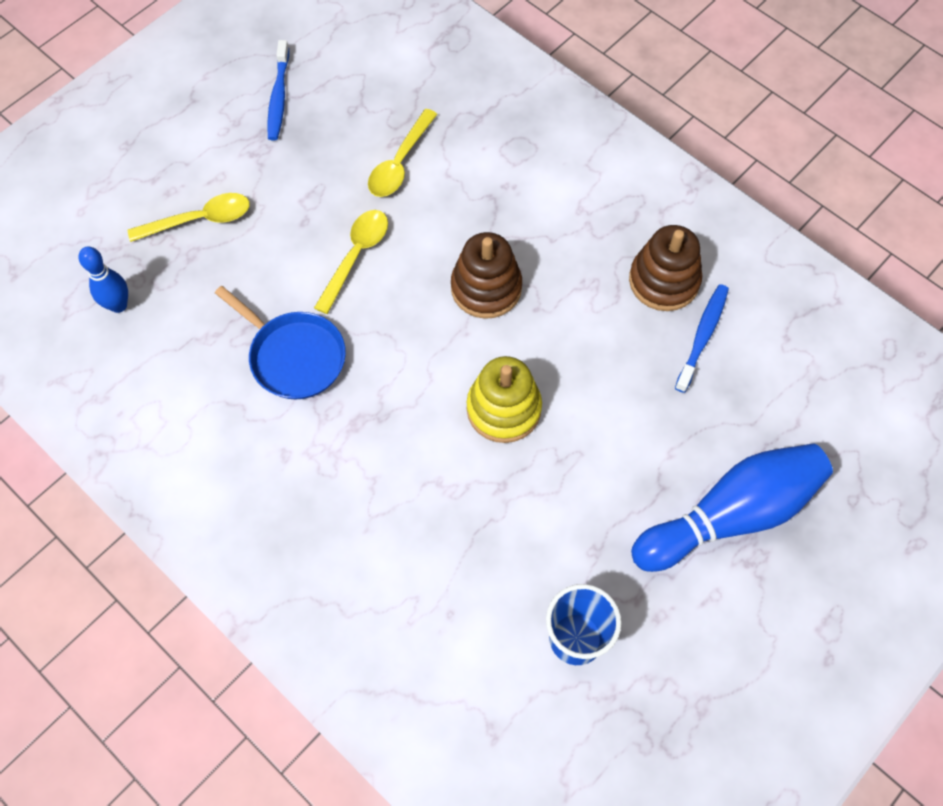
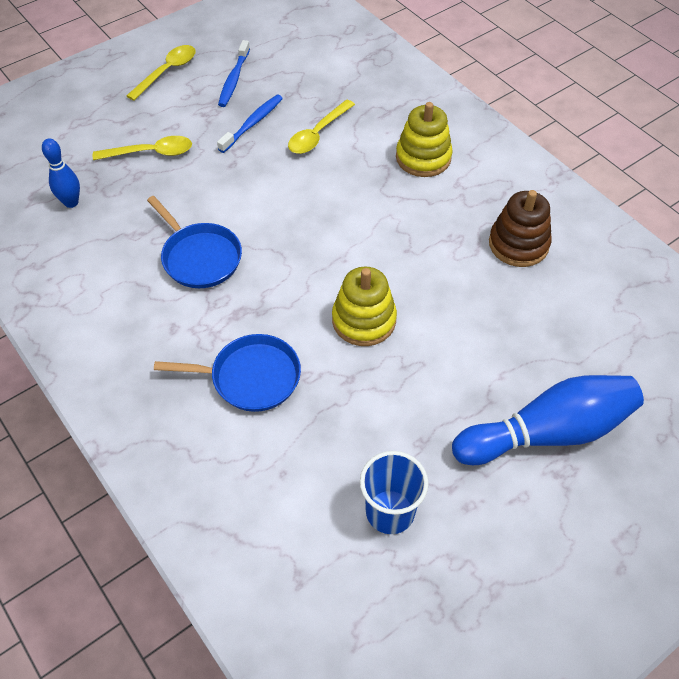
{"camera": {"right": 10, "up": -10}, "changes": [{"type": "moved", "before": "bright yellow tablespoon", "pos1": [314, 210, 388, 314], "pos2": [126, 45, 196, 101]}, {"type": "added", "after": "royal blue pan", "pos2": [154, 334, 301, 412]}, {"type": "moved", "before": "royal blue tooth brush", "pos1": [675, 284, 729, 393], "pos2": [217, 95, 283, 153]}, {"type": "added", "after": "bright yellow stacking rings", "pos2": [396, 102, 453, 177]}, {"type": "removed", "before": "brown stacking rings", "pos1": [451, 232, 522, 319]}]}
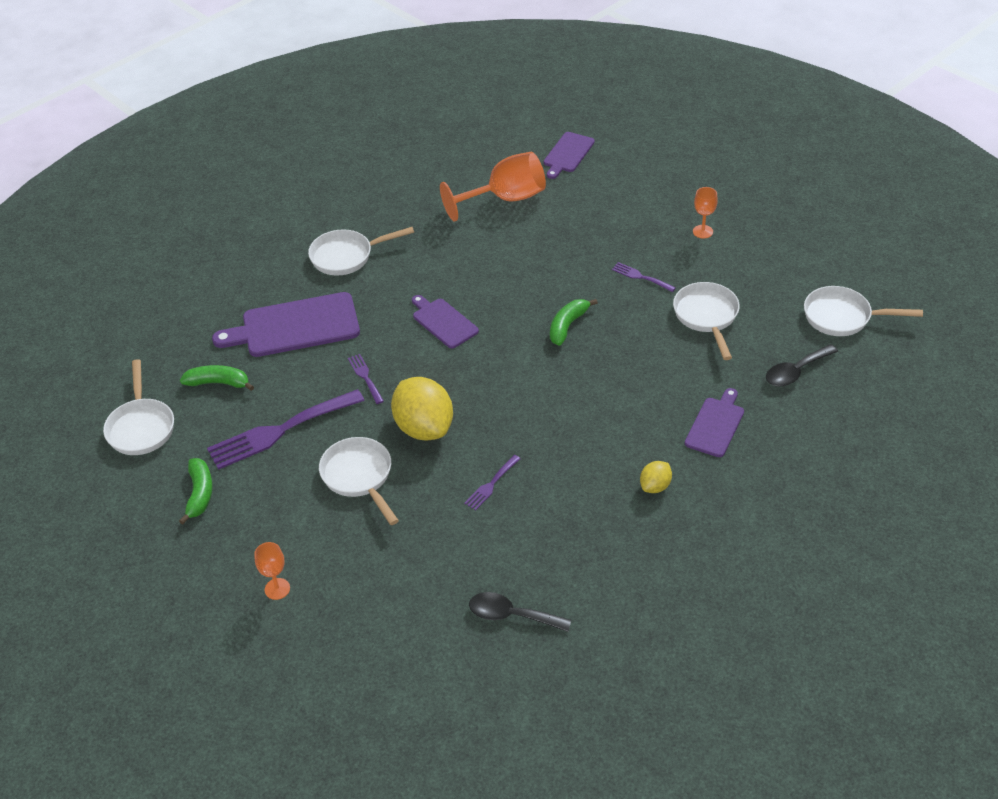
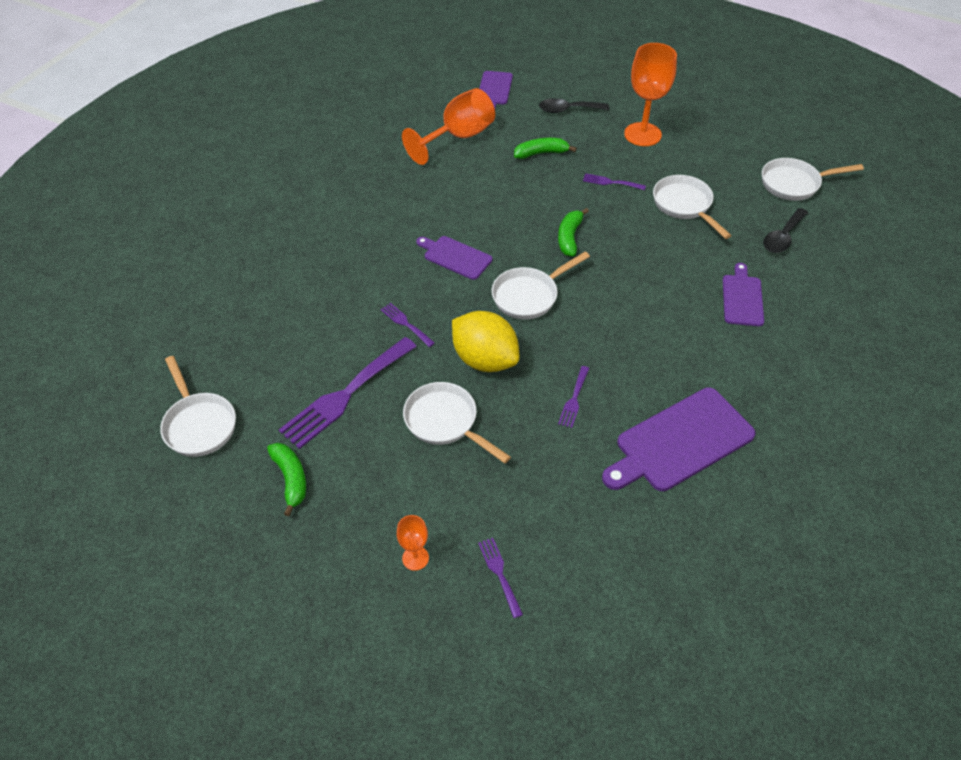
{"camera": {"right": -20, "up": 5}, "changes": [{"type": "added", "after": "violet dinner fork", "pos2": [478, 538, 523, 618]}, {"type": "moved", "before": "white pan", "pos1": [308, 227, 414, 275], "pos2": [492, 252, 590, 319]}, {"type": "moved", "before": "emerald banana fruit", "pos1": [180, 365, 254, 391], "pos2": [514, 138, 577, 159]}, {"type": "moved", "before": "black tablespoon", "pos1": [469, 592, 571, 632], "pos2": [539, 98, 609, 113]}, {"type": "moved", "before": "violet bread board", "pos1": [212, 292, 360, 357], "pos2": [602, 388, 756, 491]}, {"type": "resized", "before": "orange goblet", "pos1": [693, 187, 718, 239], "pos2": [624, 43, 677, 146], "scale": 2.05}, {"type": "removed", "before": "bright yellow citrus fruit", "pos1": [640, 461, 672, 493]}]}
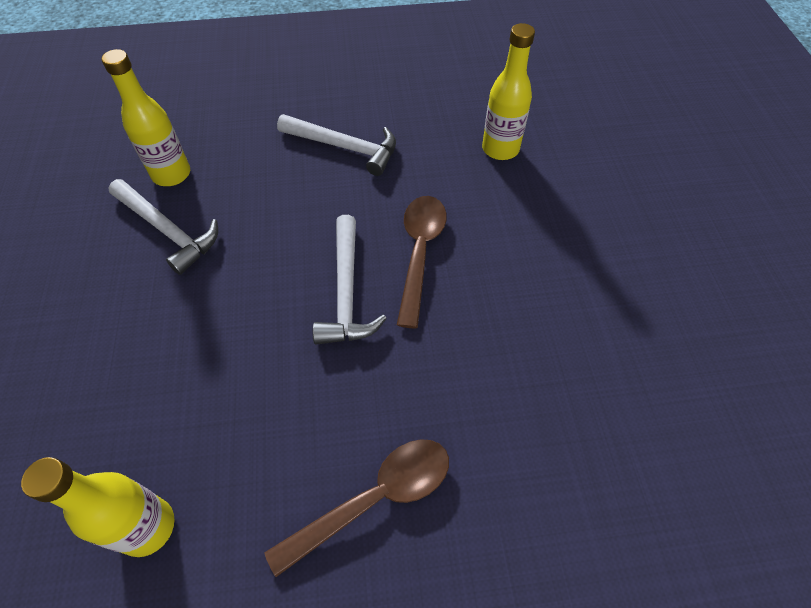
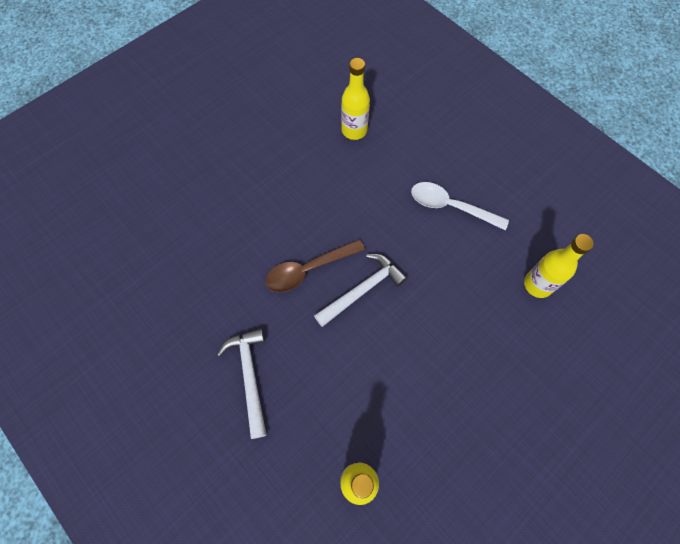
{"camera": {"right": -125, "up": 10}, "changes": [{"type": "moved", "before": "bright yellow flask", "pos1": [482, 23, 535, 160], "pos2": [341, 58, 370, 140]}, {"type": "recoloured", "before": "brown tablespoon", "after": "white tablespoon", "pos1": [264, 439, 449, 577], "pos2": [411, 182, 509, 230]}, {"type": "removed", "before": "white hammer", "pos1": [108, 179, 218, 275]}]}
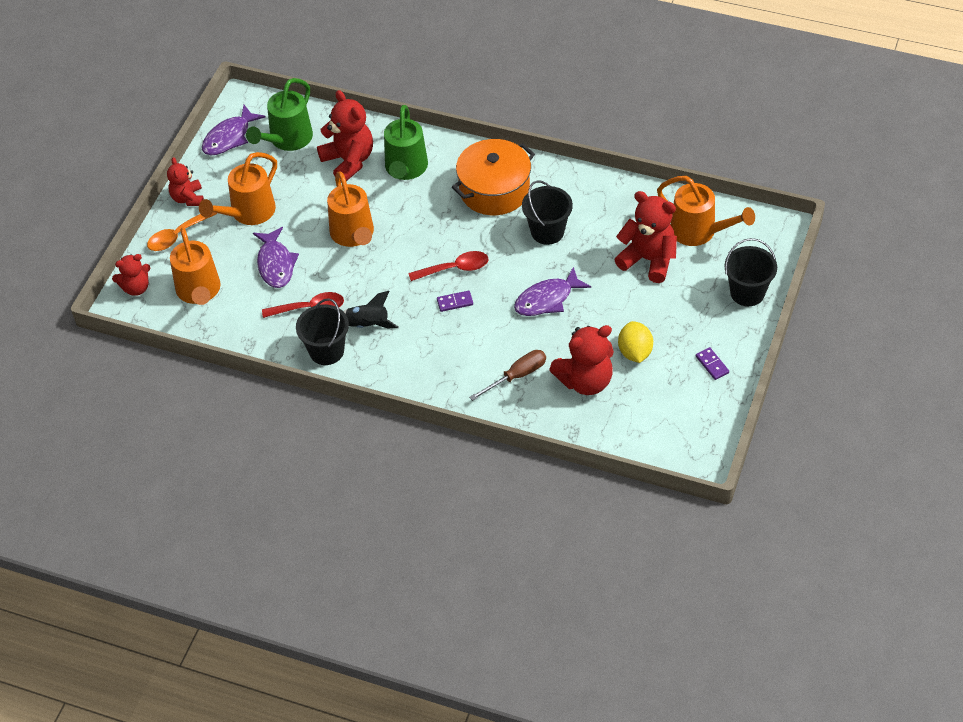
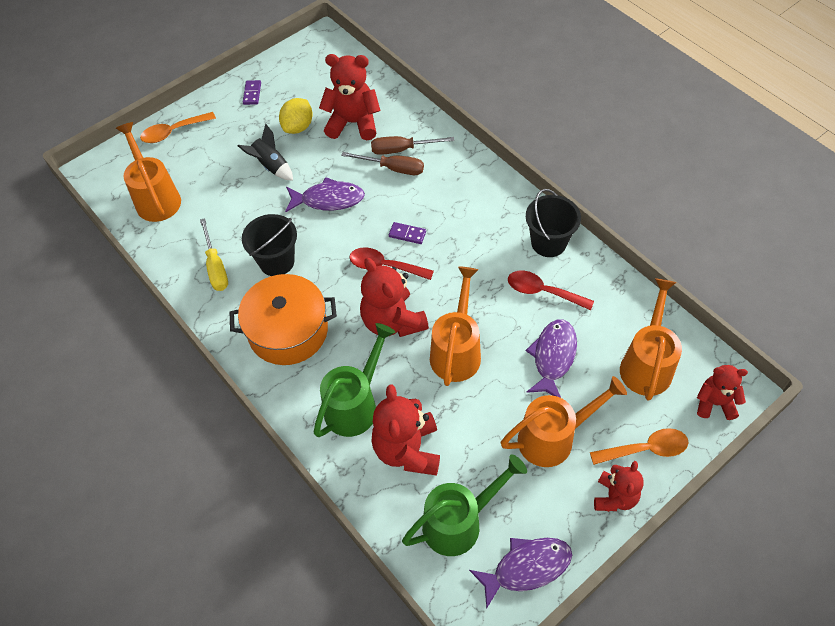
{"camera": {"right": -150, "up": 5}, "changes": [{"type": "replaced", "before": "black pail", "after": "orange tablespoon", "pos1": [724, 238, 777, 306], "pos2": [140, 112, 216, 143]}, {"type": "added", "after": "bright yellow hand screwdriver", "pos2": [200, 218, 228, 291]}, {"type": "moved", "before": "black rocket", "pos1": [343, 291, 399, 328], "pos2": [238, 123, 293, 181]}, {"type": "added", "after": "brown hand screwdriver", "pos2": [341, 152, 424, 175]}, {"type": "moved", "before": "red teddy", "pos1": [614, 191, 677, 283], "pos2": [360, 258, 429, 337]}]}
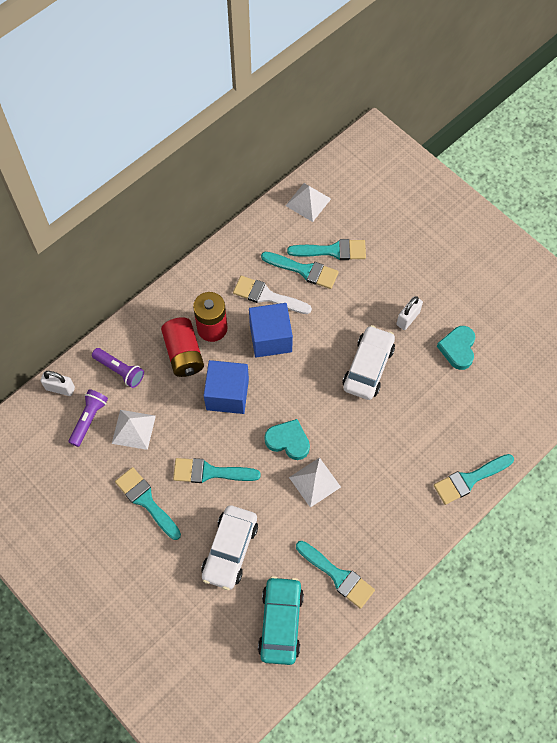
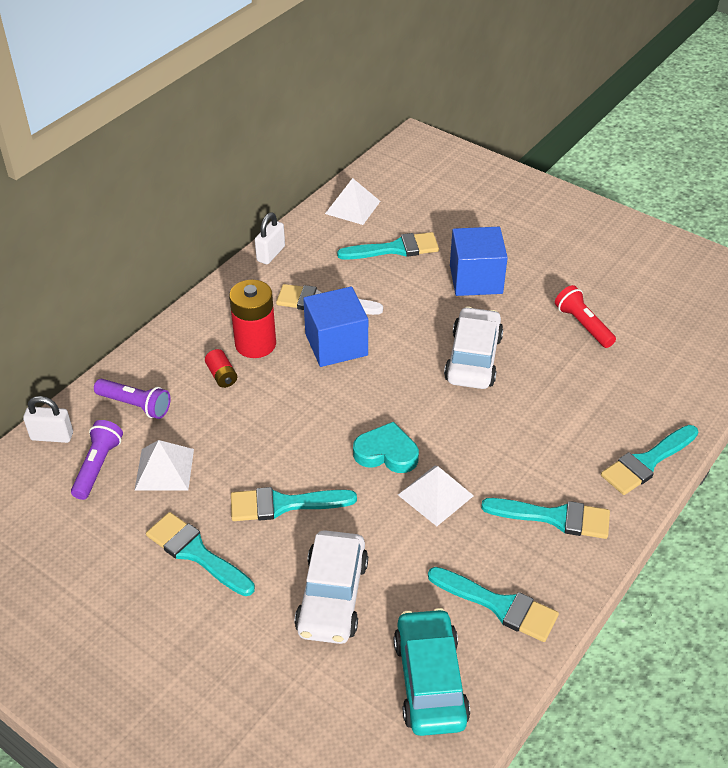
{"camera": {"right": -10, "up": -20}, "changes": [{"type": "resized", "before": "red AA battery", "pos1": [161, 317, 204, 377], "pos2": [205, 349, 237, 388], "scale": 0.5}, {"type": "moved", "before": "white lock", "pos1": [396, 296, 423, 330], "pos2": [255, 212, 285, 264]}, {"type": "moved", "before": "royal blue cube", "pos1": [204, 360, 249, 414], "pos2": [450, 227, 508, 296]}, {"type": "moved", "before": "turquoise paint brush", "pos1": [261, 252, 339, 289], "pos2": [481, 498, 610, 539]}, {"type": "replaced", "before": "turquoise heart shape", "after": "red torch", "pos1": [437, 326, 475, 370], "pos2": [555, 285, 616, 348]}]}
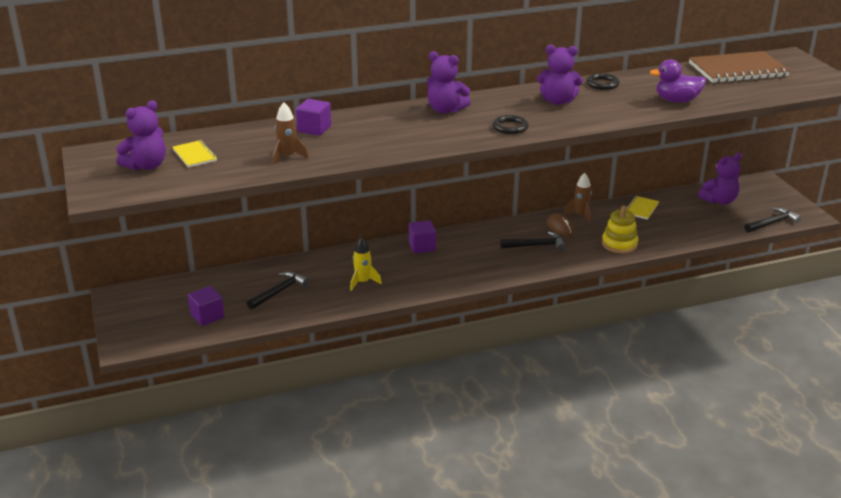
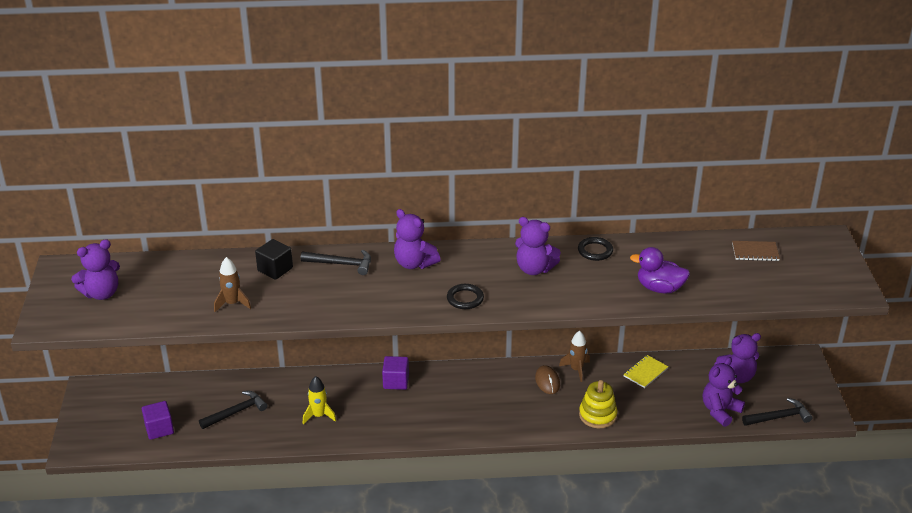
{"camera": {"right": 15, "up": 5}, "changes": [{"type": "recoloured", "before": "violet cube", "after": "black cube", "pos1": [296, 99, 331, 136], "pos2": [255, 239, 293, 280]}, {"type": "moved", "before": "black hammer", "pos1": [500, 231, 566, 251], "pos2": [301, 250, 371, 275]}, {"type": "added", "after": "violet teddy", "pos2": [703, 357, 745, 427]}, {"type": "resized", "before": "brown notepad", "pos1": [689, 51, 790, 83], "pos2": [732, 241, 780, 261], "scale": 0.48}, {"type": "removed", "before": "bright yellow notepad", "pos1": [173, 140, 217, 168]}]}
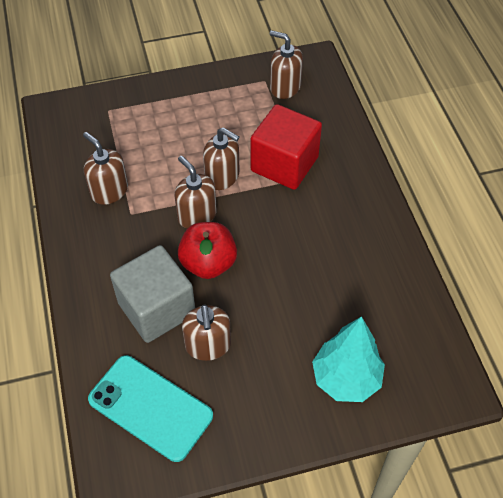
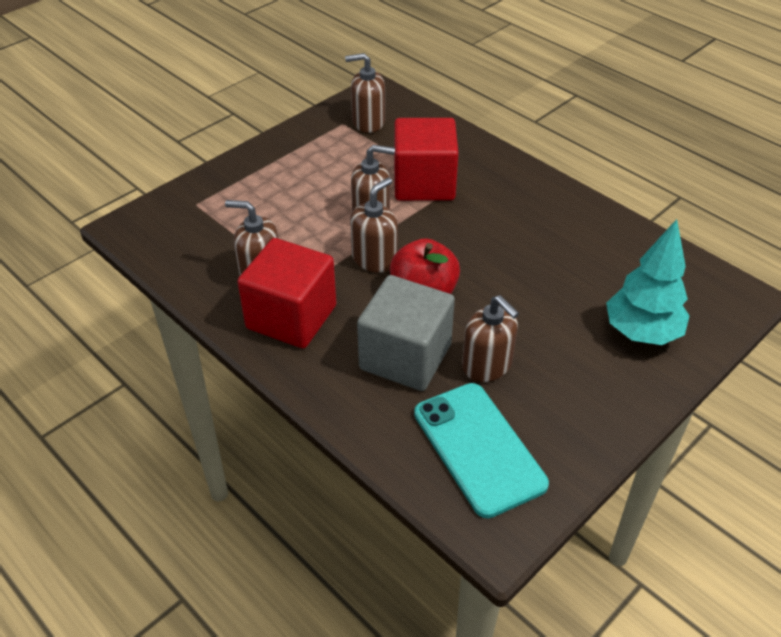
{"camera": {"right": -30, "up": -10}, "changes": [{"type": "added", "after": "red cube", "pos2": [237, 238, 336, 348]}, {"type": "turned", "before": "brown soap dispenser", "pos1": [175, 156, 217, 229], "pos2": [350, 177, 398, 273], "turn": 105}, {"type": "turned", "before": "turquoise phone", "pos1": [88, 355, 213, 462], "pos2": [414, 383, 549, 518], "turn": 60}]}
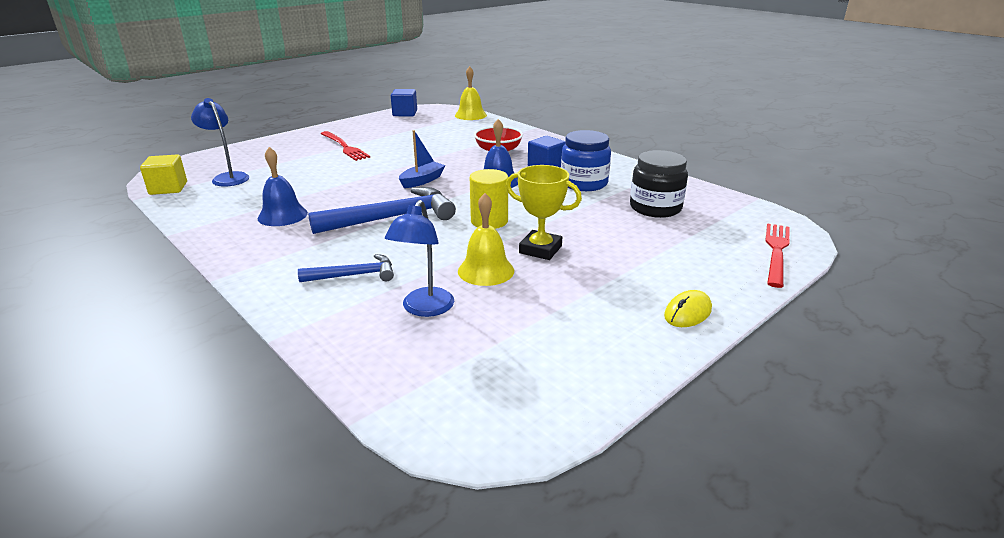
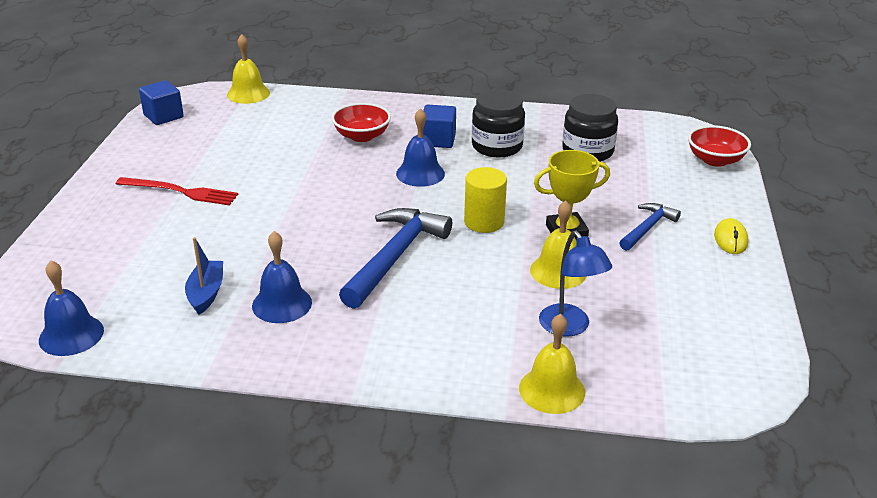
{"camera": {"right": -40, "up": 5}, "changes": [{"type": "replaced", "before": "bright yellow cube", "after": "royal blue hand bell", "pos1": [140, 154, 187, 195], "pos2": [39, 261, 104, 356]}, {"type": "moved", "before": "royal blue sailboat", "pos1": [399, 130, 445, 188], "pos2": [185, 237, 223, 315]}, {"type": "recoloured", "before": "royal blue jar", "after": "black jar", "pos1": [561, 130, 611, 191], "pos2": [472, 89, 525, 158]}, {"type": "added", "after": "bright yellow hand bell", "pos2": [519, 314, 585, 414]}, {"type": "moved", "before": "royal blue hammer", "pos1": [298, 254, 394, 282], "pos2": [619, 203, 681, 251]}, {"type": "replaced", "before": "red dinner fork", "after": "red deep dish", "pos1": [765, 223, 789, 288], "pos2": [688, 125, 751, 167]}, {"type": "removed", "before": "royal blue reading lamp", "pos1": [191, 98, 249, 187]}]}
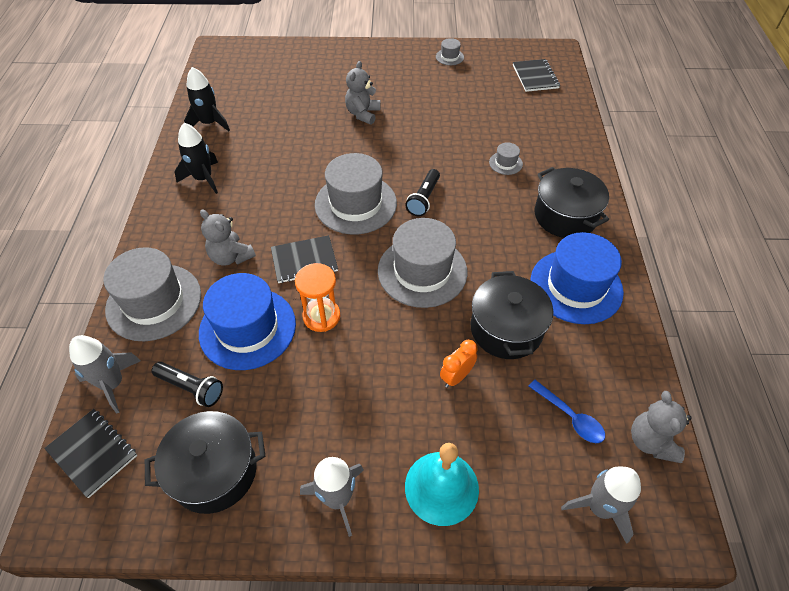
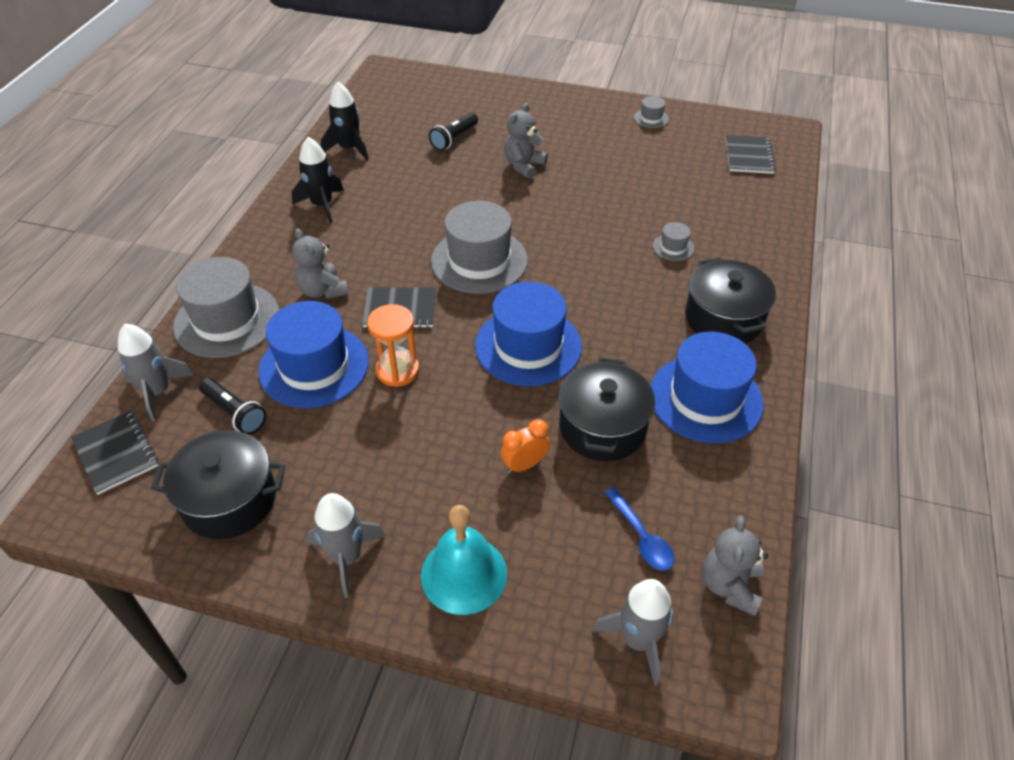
{"camera": {"right": 15, "up": -5}, "changes": [{"type": "moved", "before": "black torch", "pos1": [405, 169, 440, 216], "pos2": [429, 113, 478, 151]}, {"type": "recoloured", "before": "ash-grey hat", "after": "royal blue hat", "pos1": [378, 218, 468, 308], "pos2": [475, 282, 582, 386]}]}
